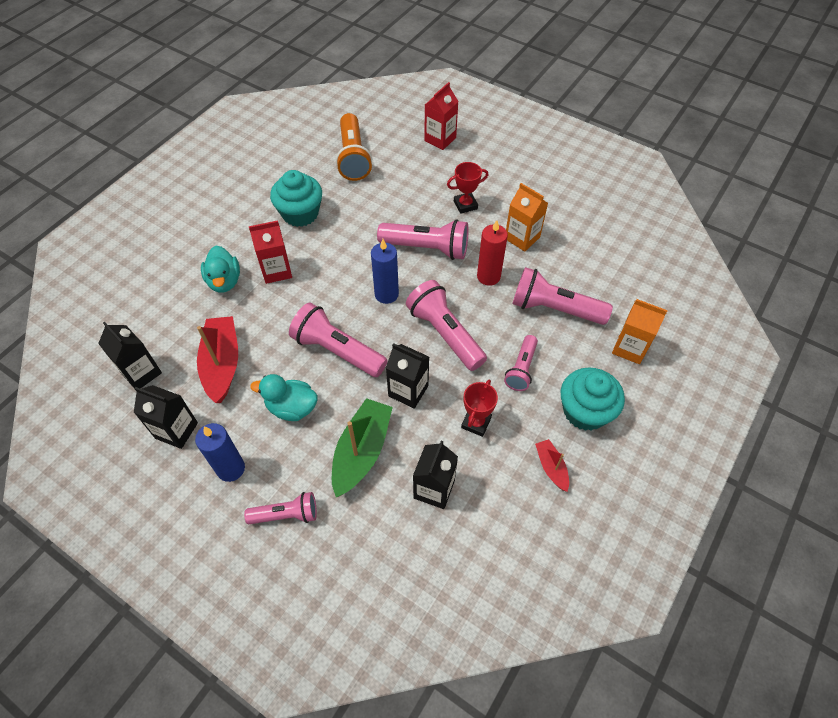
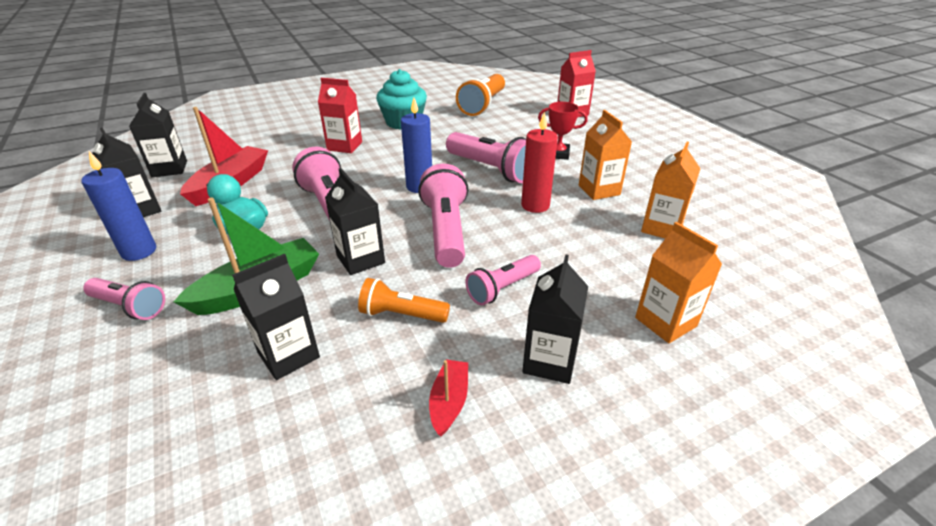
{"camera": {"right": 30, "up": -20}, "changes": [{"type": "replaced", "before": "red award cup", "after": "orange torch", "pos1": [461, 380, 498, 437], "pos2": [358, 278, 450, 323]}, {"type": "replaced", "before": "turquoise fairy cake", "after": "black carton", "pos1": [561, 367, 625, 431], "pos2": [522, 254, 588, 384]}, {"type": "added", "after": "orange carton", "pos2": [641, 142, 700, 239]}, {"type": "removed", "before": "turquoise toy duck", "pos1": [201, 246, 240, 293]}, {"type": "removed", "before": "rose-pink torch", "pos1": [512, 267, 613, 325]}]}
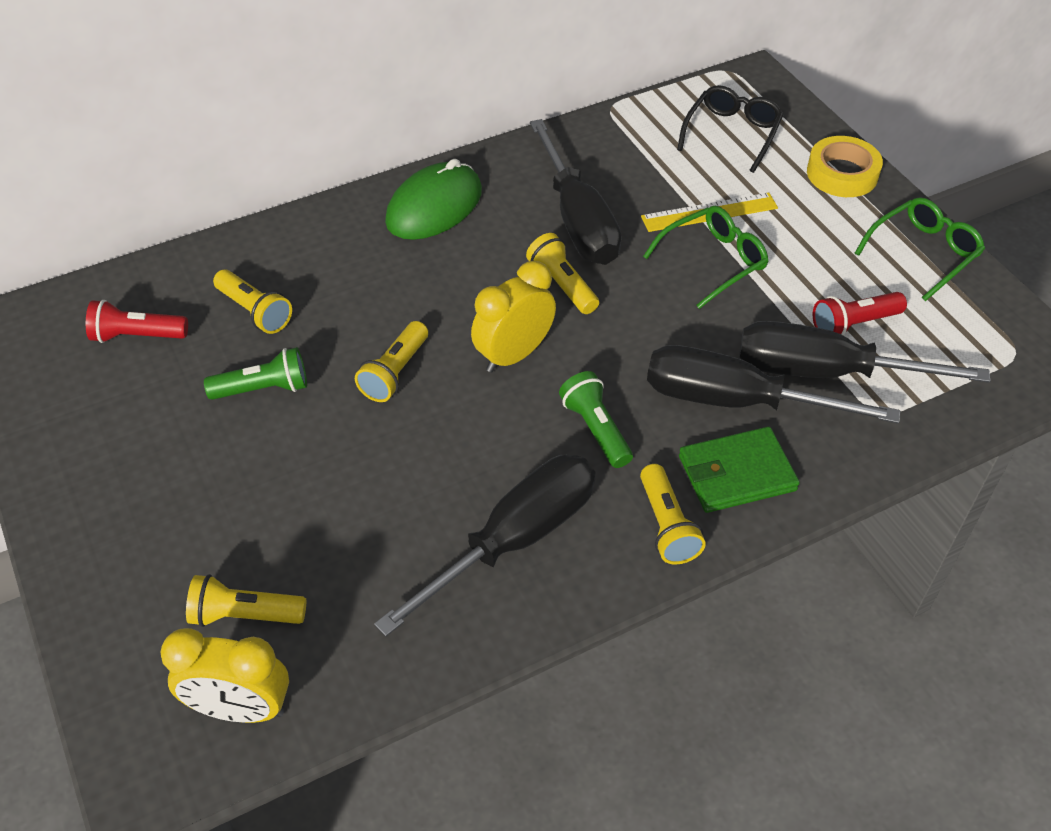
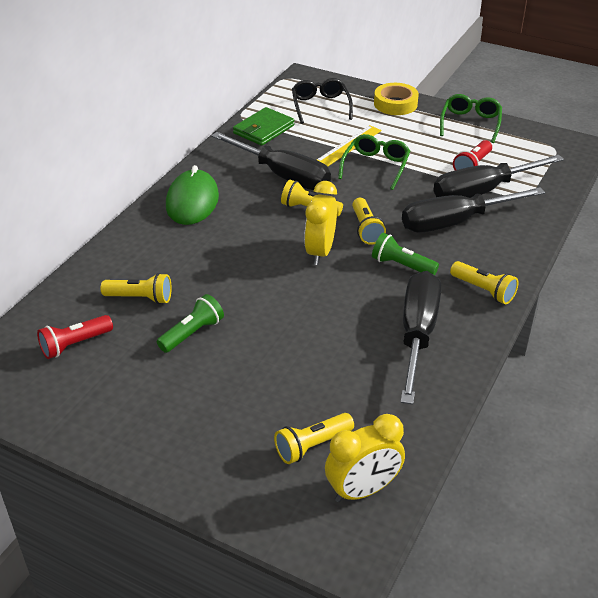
{"camera": {"right": -35, "up": -10}, "changes": [{"type": "moved", "before": "emerald wallet", "pos1": [679, 427, 800, 513], "pos2": [233, 107, 295, 146]}, {"type": "moved", "before": "bright yellow torch", "pos1": [355, 321, 428, 402], "pos2": [352, 198, 386, 245]}]}
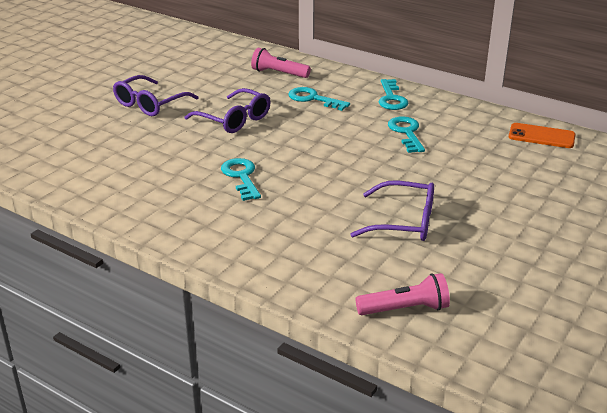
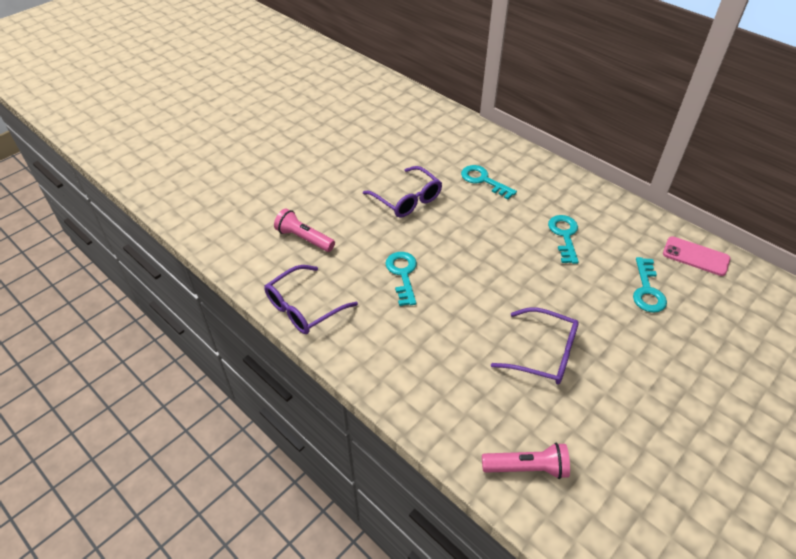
{"camera": {"right": 10, "up": 15}, "changes": [{"type": "moved", "before": "violet eyeglasses", "pos1": [113, 75, 199, 116], "pos2": [264, 265, 358, 334]}, {"type": "moved", "before": "rose-pink torch", "pos1": [251, 48, 311, 78], "pos2": [274, 208, 335, 252]}, {"type": "moved", "before": "turquoise door key", "pos1": [379, 79, 409, 110], "pos2": [633, 257, 667, 313]}, {"type": "recoloured", "before": "orange phone", "after": "rose-pink phone", "pos1": [509, 123, 575, 148], "pos2": [663, 236, 730, 276]}]}
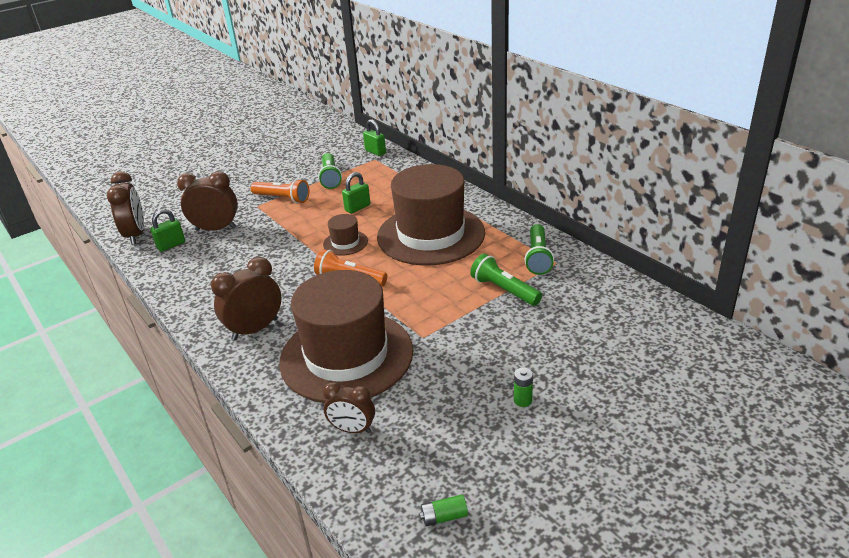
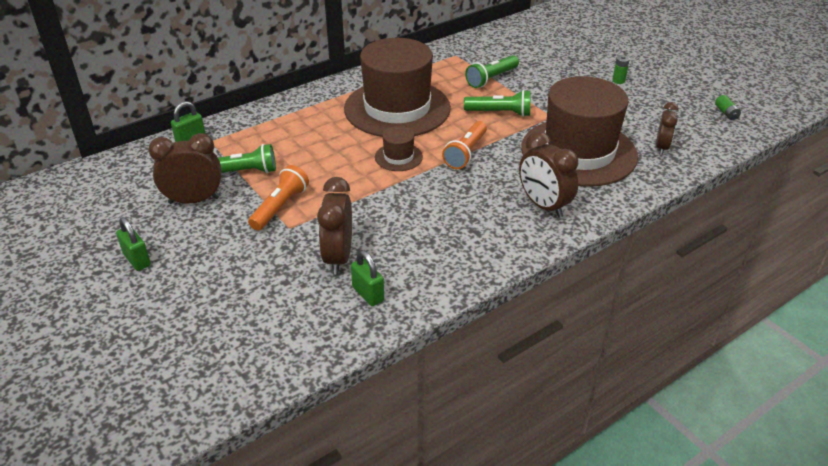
{"camera": {"right": -90, "up": 5}, "changes": [{"type": "moved", "before": "emerald lock", "pos1": [342, 172, 370, 214], "pos2": [116, 217, 151, 271]}, {"type": "moved", "before": "brown alarm clock", "pos1": [107, 171, 144, 245], "pos2": [149, 133, 221, 204]}, {"type": "moved", "before": "emerald torch", "pos1": [525, 224, 554, 275], "pos2": [464, 90, 531, 117]}]}
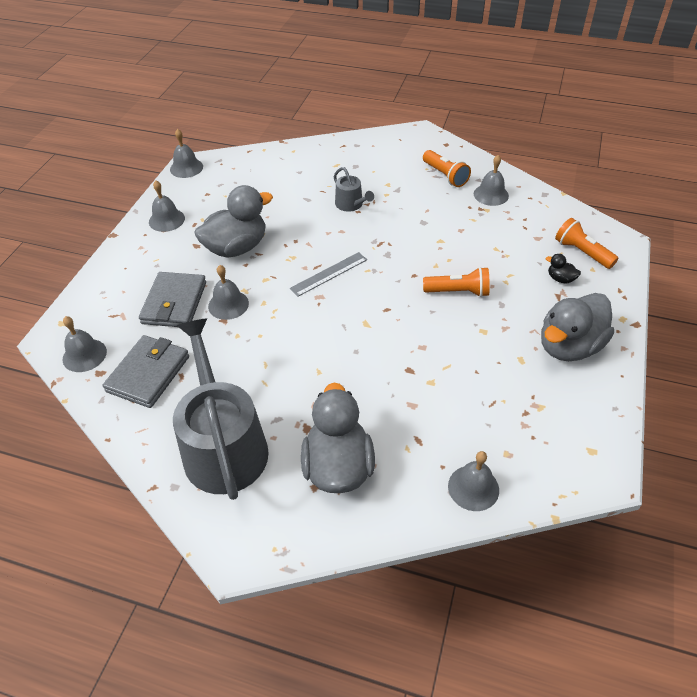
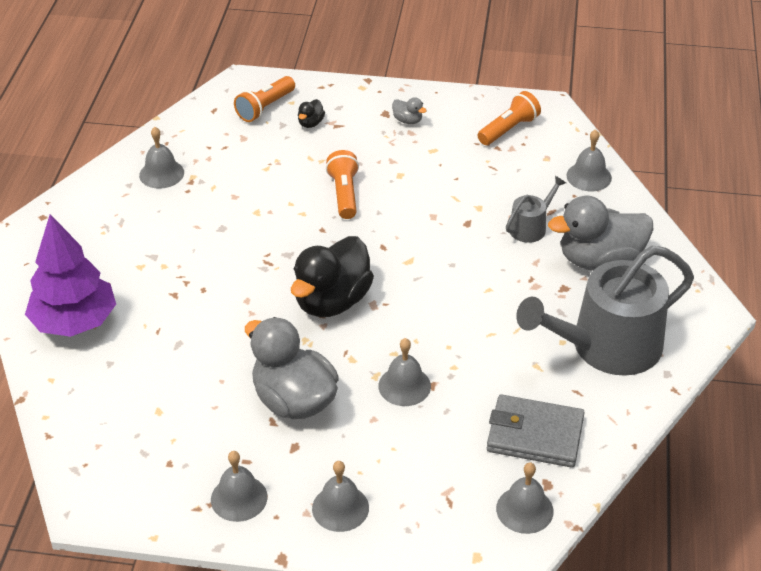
{"camera": {"right": -100, "up": -5}, "changes": [{"type": "added", "after": "violet fir tree", "pos2": [25, 214, 116, 337]}, {"type": "replaced", "before": "ash-grey ruler", "after": "black toy duck", "pos1": [290, 252, 367, 297], "pos2": [291, 236, 374, 317]}, {"type": "moved", "before": "ash-grey hand bell", "pos1": [170, 129, 203, 178], "pos2": [312, 461, 369, 532]}, {"type": "resized", "before": "ash-grey toy duck", "pos1": [541, 293, 614, 361], "pos2": [392, 97, 427, 124], "scale": 0.41}, {"type": "moved", "before": "orange torch", "pos1": [423, 150, 471, 187], "pos2": [477, 91, 541, 145]}, {"type": "moved", "before": "ash-grey watering can", "pos1": [334, 167, 374, 212], "pos2": [506, 176, 566, 243]}, {"type": "removed", "before": "ash-grey wallet", "pos1": [139, 272, 206, 327]}]}
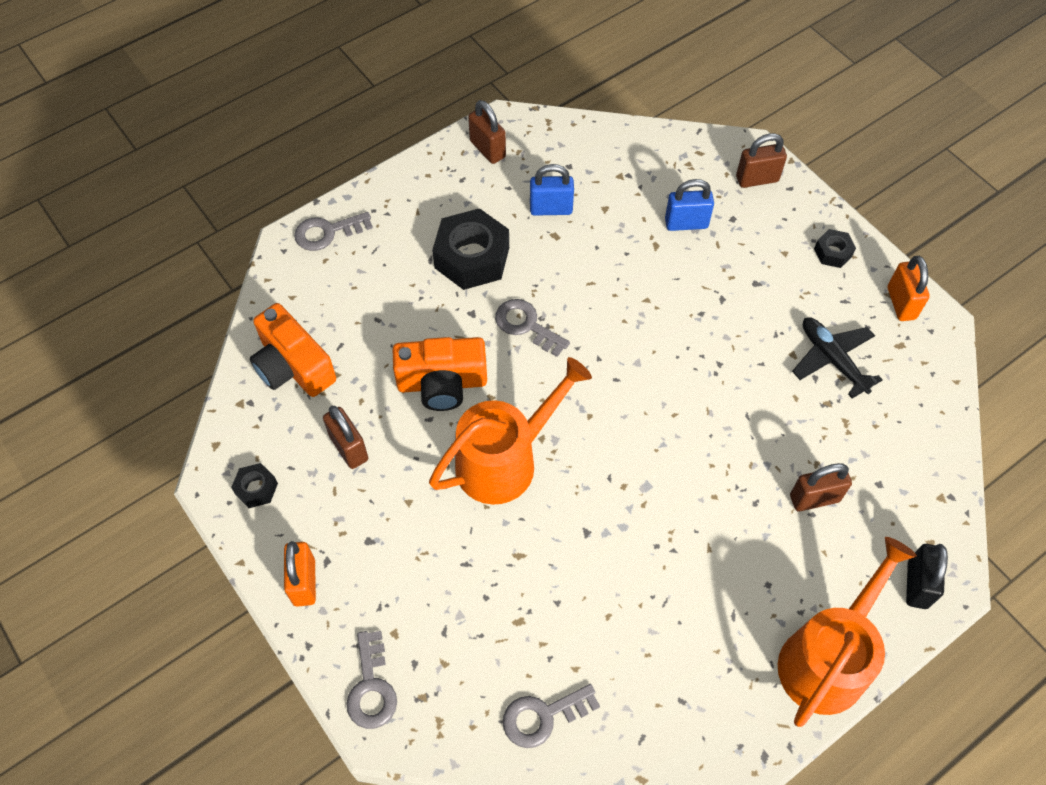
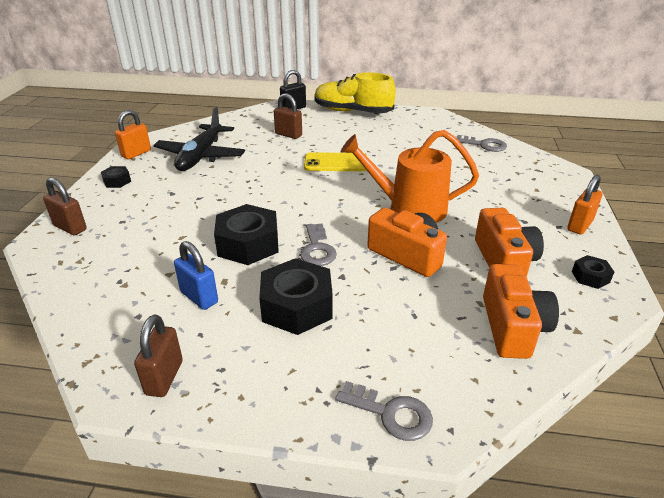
{"camera": {"right": -135, "up": -25}, "changes": [{"type": "resized", "before": "black aeroplane", "pos1": [792, 318, 883, 399], "pos2": [153, 107, 245, 171], "scale": 1.51}, {"type": "added", "after": "black hex nut", "pos2": [214, 204, 279, 265]}, {"type": "added", "after": "bright yellow phone", "pos2": [304, 152, 367, 171]}, {"type": "replaced", "before": "orange watering can", "after": "bright yellow shoe", "pos1": [778, 537, 917, 727], "pos2": [314, 72, 395, 113]}, {"type": "replaced", "before": "brown lock", "after": "orange compact camera", "pos1": [323, 406, 368, 469], "pos2": [475, 208, 544, 277]}, {"type": "removed", "before": "ash-grey door key", "pos1": [346, 631, 397, 729]}, {"type": "removed", "before": "royal blue lock", "pos1": [665, 179, 714, 231]}]}
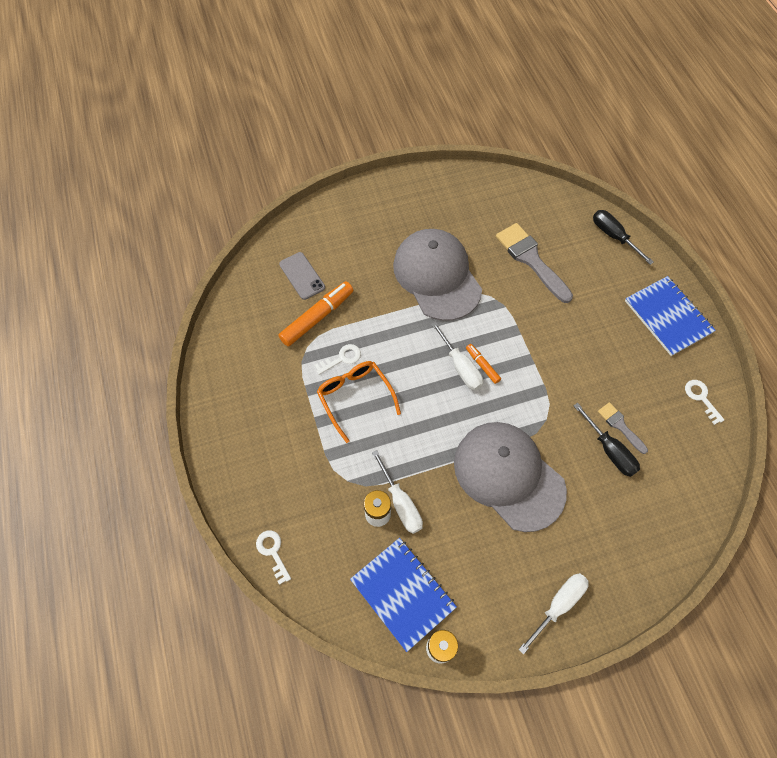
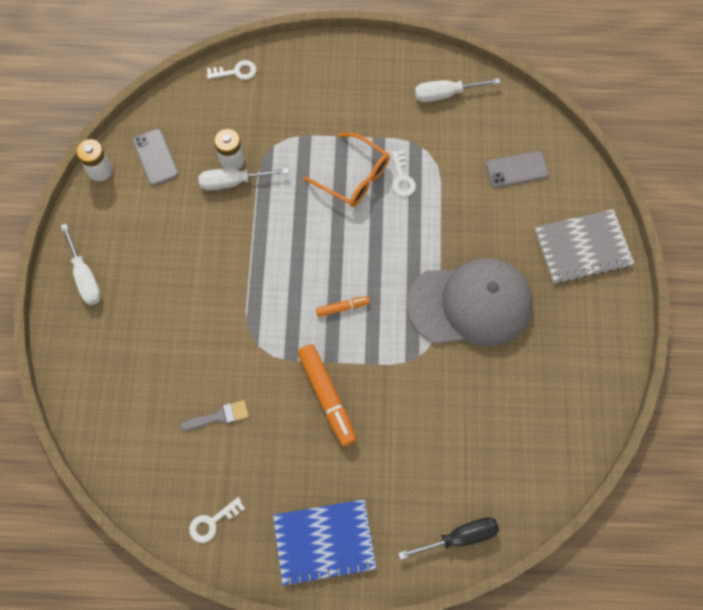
{"camera": {"right": 110, "up": 5}, "changes": [{"type": "replaced", "before": "royal blue notepad", "after": "ash-grey phone", "pos1": [350, 538, 457, 652], "pos2": [133, 129, 179, 186]}, {"type": "turned", "before": "white door key", "pos1": [685, 380, 724, 425], "pos2": [189, 497, 245, 543], "turn": 150}, {"type": "moved", "before": "orange marker pen", "pos1": [278, 281, 353, 346], "pos2": [297, 344, 357, 447]}, {"type": "turned", "before": "orange eyeglasses", "pos1": [317, 361, 401, 443], "pos2": [303, 133, 389, 207], "turn": 45}, {"type": "moved", "before": "white hand screwdriver", "pos1": [431, 322, 483, 390], "pos2": [415, 78, 500, 102]}, {"type": "added", "after": "ash-grey notepad", "pos2": [535, 209, 634, 284]}, {"type": "removed", "before": "ash-grey cap", "pos1": [454, 422, 567, 532]}, {"type": "removed", "before": "ash-grey paint brush", "pos1": [496, 223, 573, 303]}, {"type": "removed", "before": "black hand screwdriver", "pos1": [573, 403, 640, 477]}]}
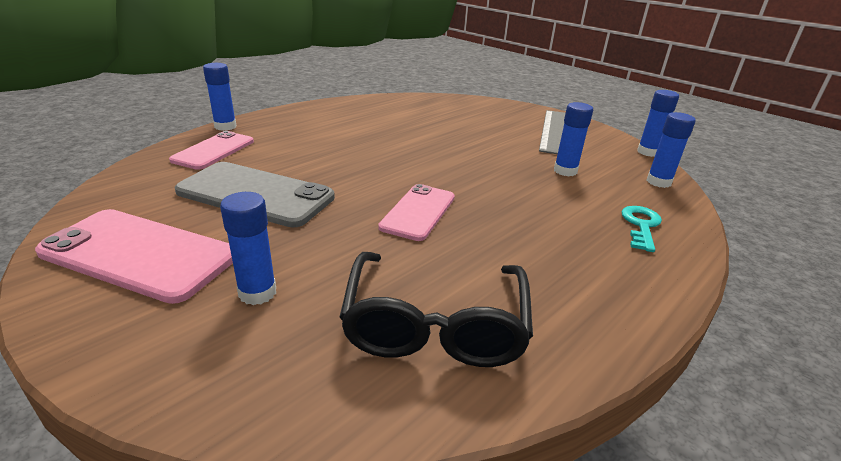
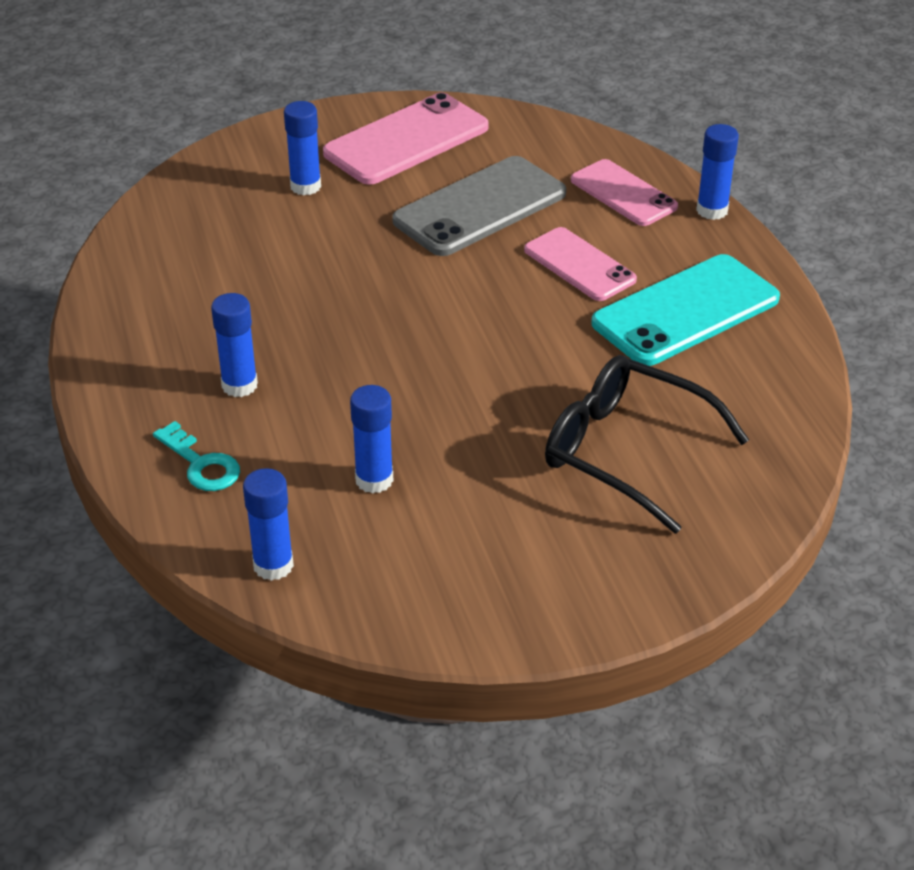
{"camera": {"right": 120, "up": 10}, "changes": [{"type": "moved", "before": "royal blue stick of glue", "pos1": [637, 90, 679, 157], "pos2": [211, 293, 258, 397]}, {"type": "moved", "before": "rose-pink phone", "pos1": [378, 184, 455, 241], "pos2": [524, 227, 637, 301]}, {"type": "moved", "before": "black eyeglasses", "pos1": [340, 252, 533, 367], "pos2": [545, 355, 749, 534]}, {"type": "added", "after": "turquoise phone", "pos2": [591, 254, 780, 366]}, {"type": "removed", "before": "ash-grey ruler", "pos1": [539, 110, 565, 154]}]}
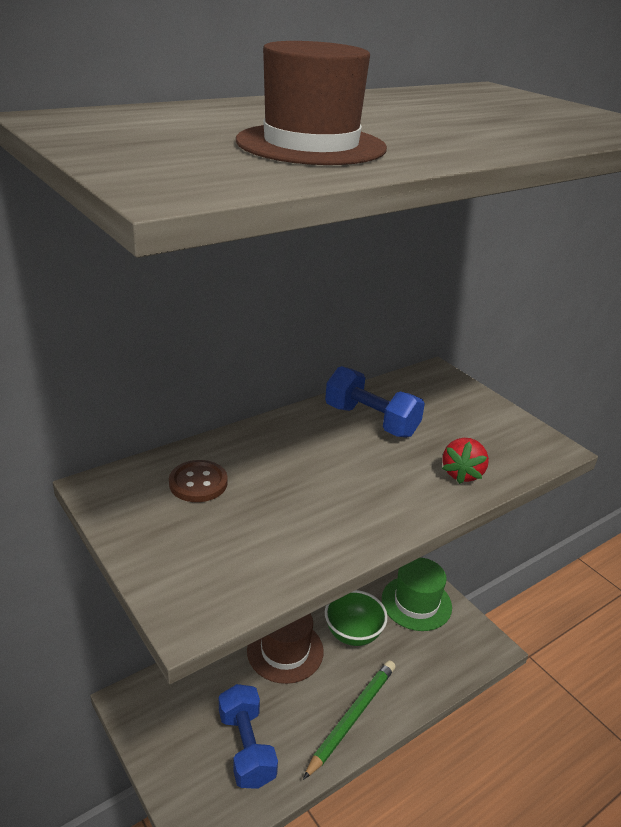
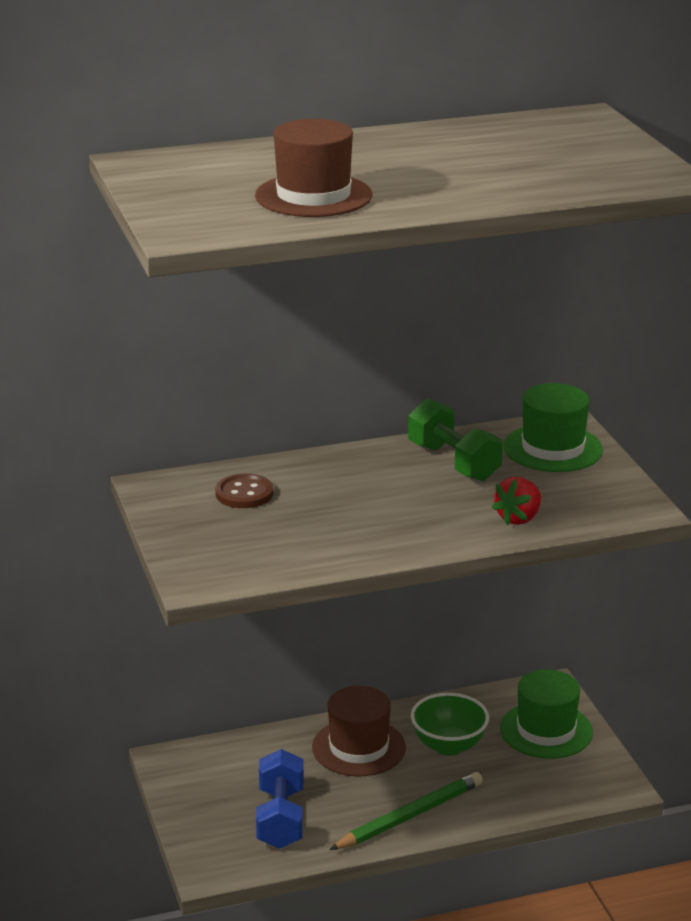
{"camera": {"right": 20, "up": -5}, "changes": [{"type": "recoloured", "before": "royal blue dumbbell", "after": "emerald dumbbell", "pos1": [325, 366, 425, 438], "pos2": [408, 399, 503, 481]}, {"type": "added", "after": "emerald hat", "pos2": [504, 383, 603, 472]}]}
